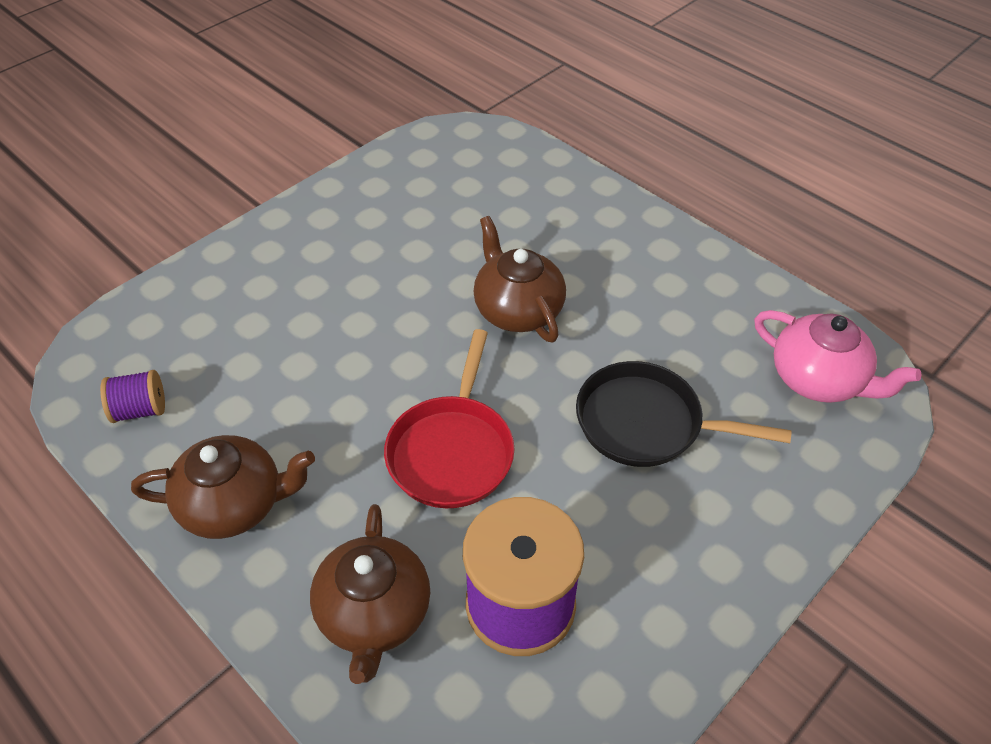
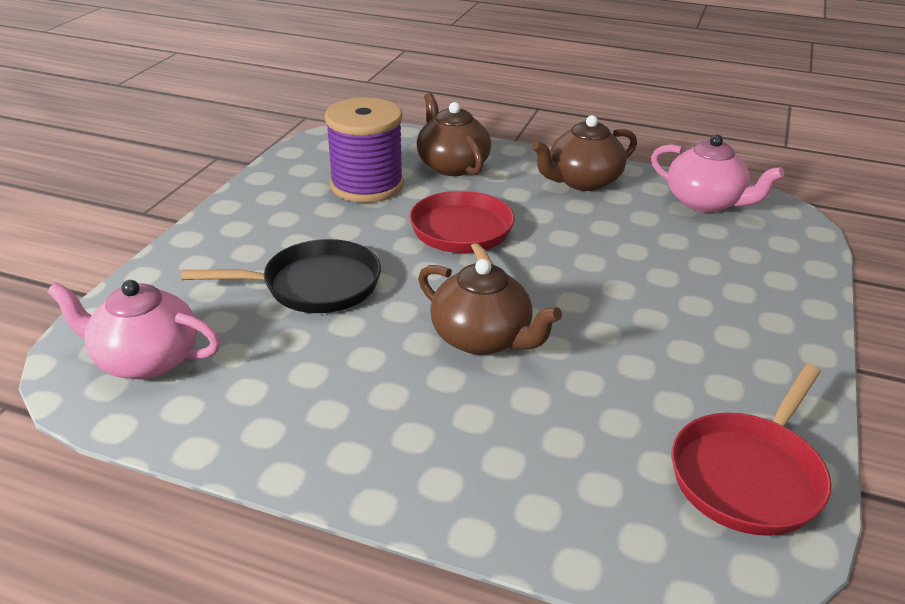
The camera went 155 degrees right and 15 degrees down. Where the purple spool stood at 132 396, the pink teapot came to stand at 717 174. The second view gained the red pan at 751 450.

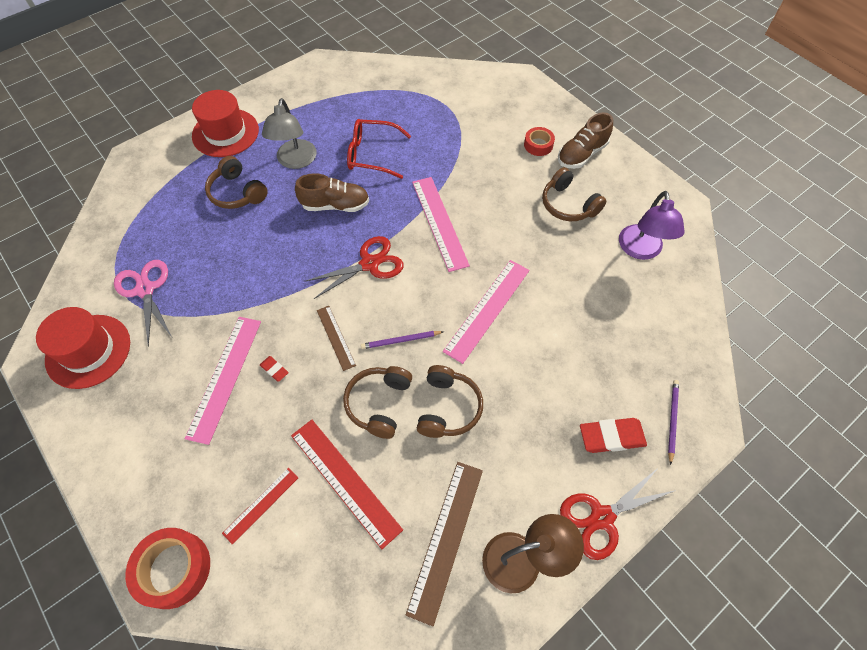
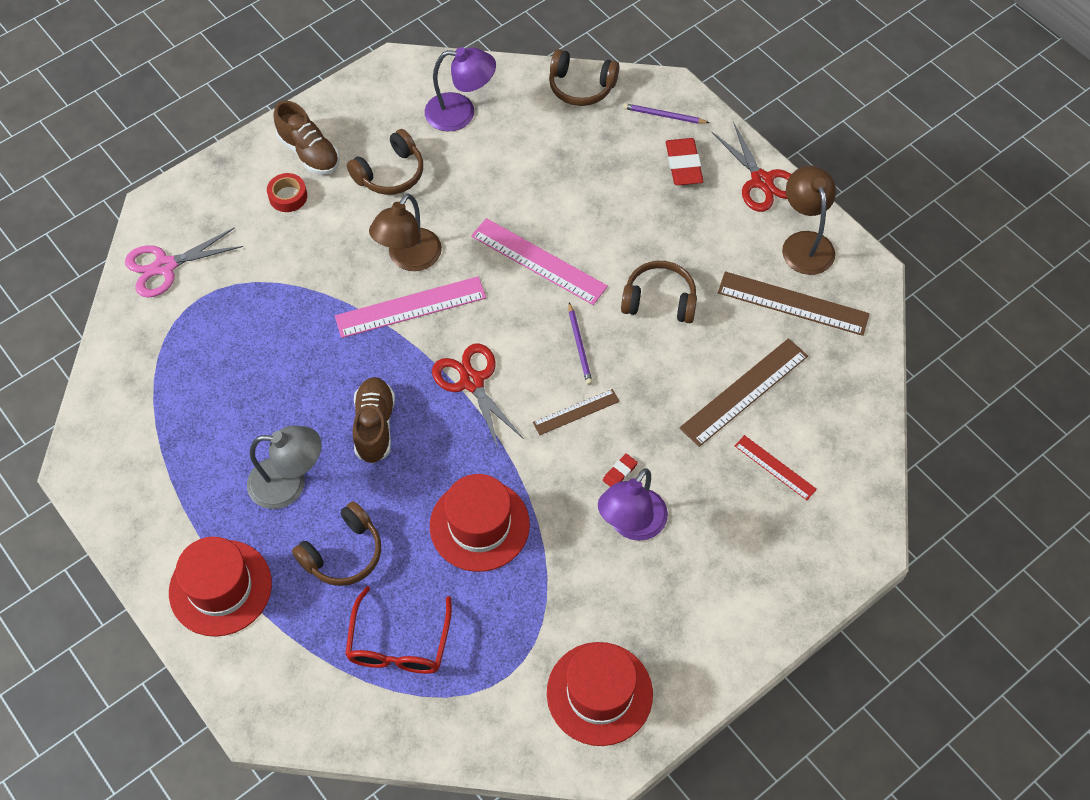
The camera went 90 degrees left and 0 degrees up. The pink scissors ended up elsewhere, having gone from 143 303 to 184 262. The red glasses ended up elsewhere, having gone from 379 149 to 398 630. The second view gained the brown lamp at 405 232. The second view gained the red hat at 480 523. The brown headphones ended up elsewhere, having gone from 377 402 to 584 77. Where the pink ruler stood at 223 381, the purple lamp came to stand at 633 504. What was the red ruler at 347 484 turned into the brown ruler at 744 392. The second view lost the red tape at 167 568.

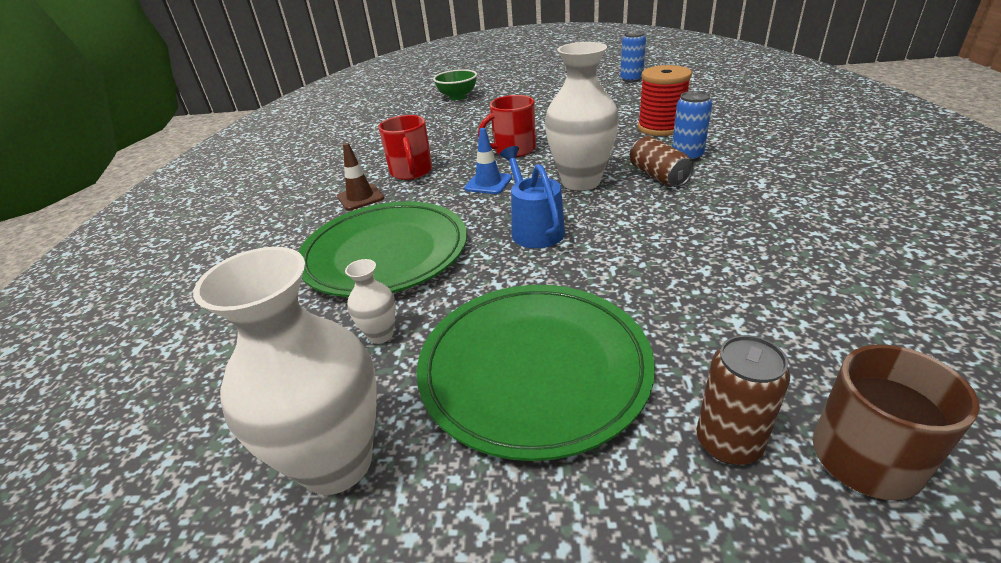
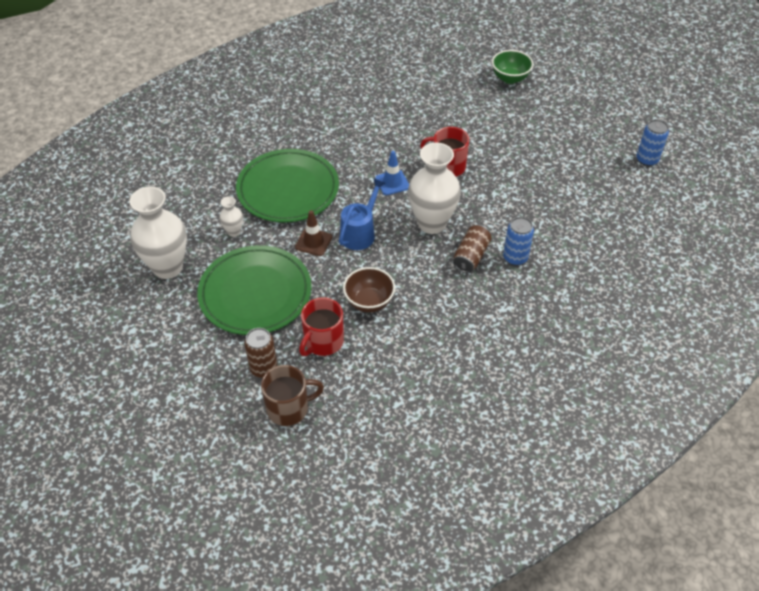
The camera went 45 degrees right and 15 degrees up. The brown traffic cone ended up elsewhere, having gone from 360 176 to 313 233. The red mug ended up elsewhere, having gone from 405 147 to 321 326. The second view gained the brown bowl at 369 289. The second view lost the red spool at 665 100.

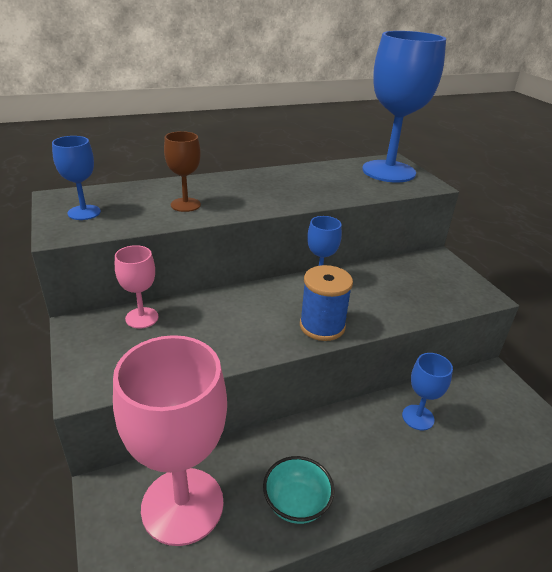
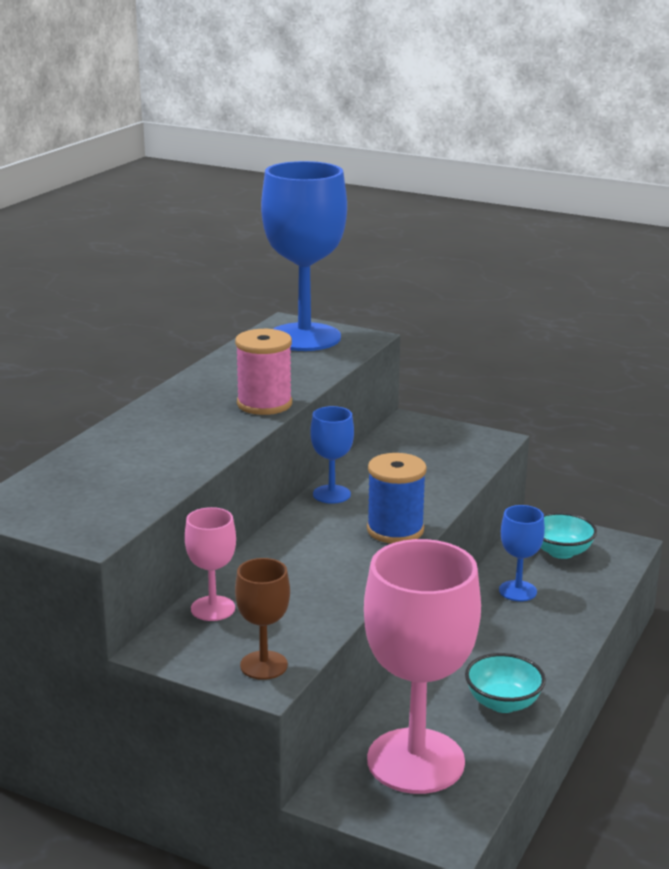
The camera went 40 degrees left and 10 degrees down. The second view gained the pink spool at 263 372. The brown goblet ended up elsewhere, having gone from 182 171 to 262 619. The second view gained the turquoise bowl at 569 535. The second view lost the blue goblet at 76 178.

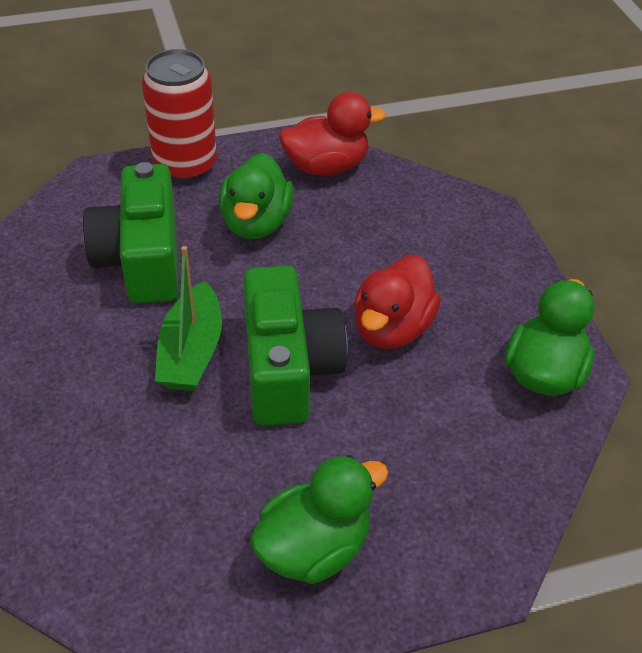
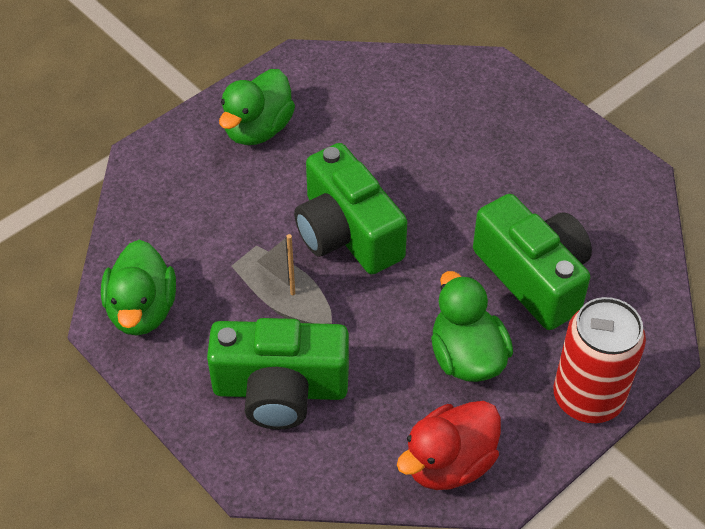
The camera went 155 degrees right and 5 degrees up. The second view gained the green camera at 278 374. Where the red duck stood at 397 302, the grey boat came to stand at 281 279. The second view lost the green boat at 188 318.

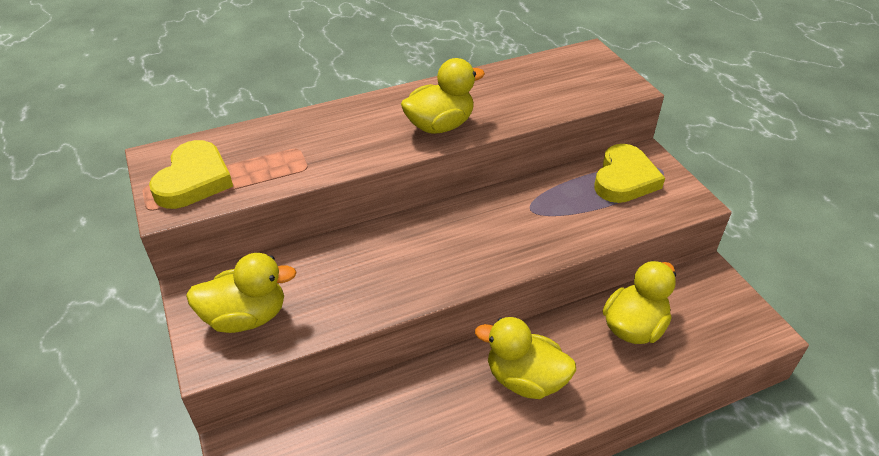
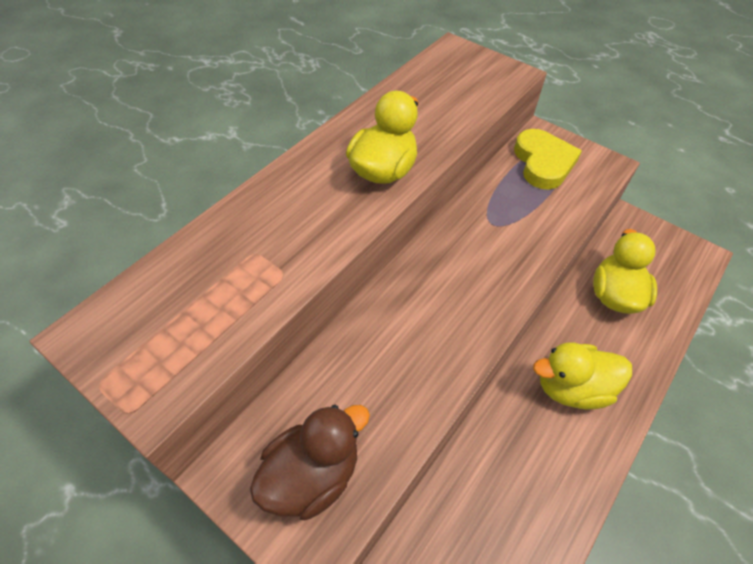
The camera went 30 degrees left and 10 degrees up. What was the yellow duck at 241 293 turned into the brown duck at 310 462. The second view lost the yellow heart at 191 174.

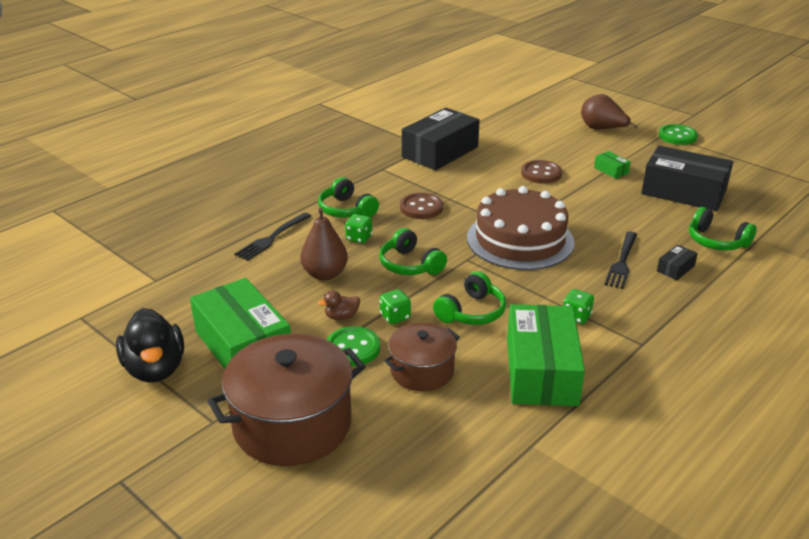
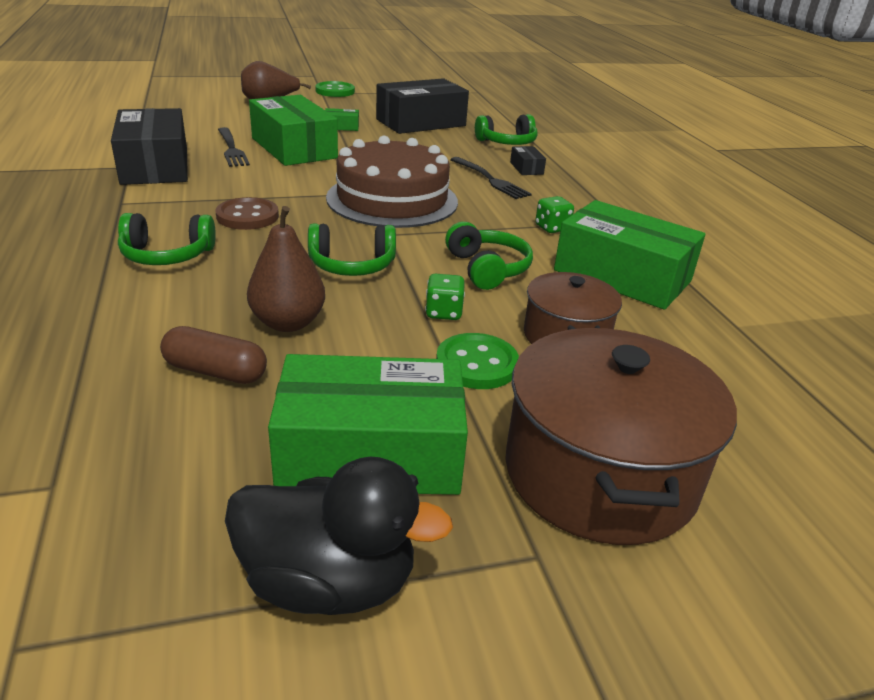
The camera went 60 degrees left and 0 degrees up. The second view gained the brown capsule at 213 355. The black fork ended up elsewhere, having gone from 273 236 to 234 147. Where the brown button stood at 541 172, the green box came to stand at 293 130. The second view lost the brown duck at 339 305. The second view lost the green dice at 358 229.

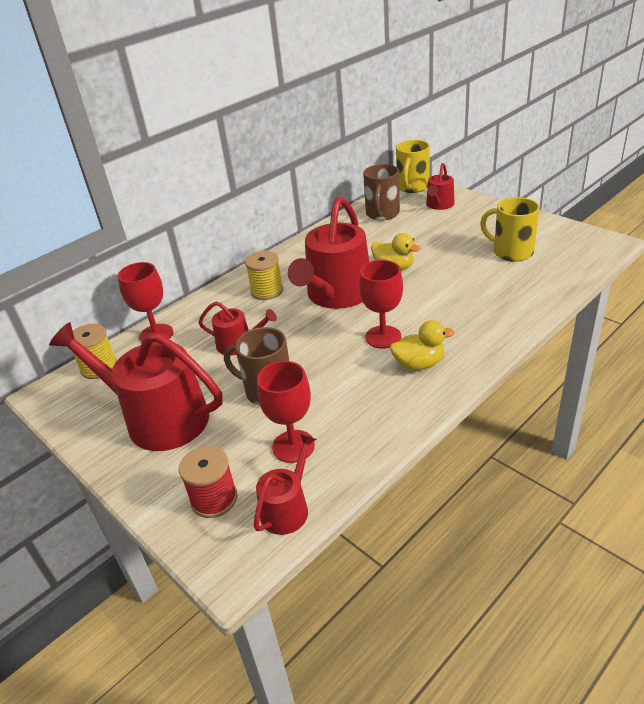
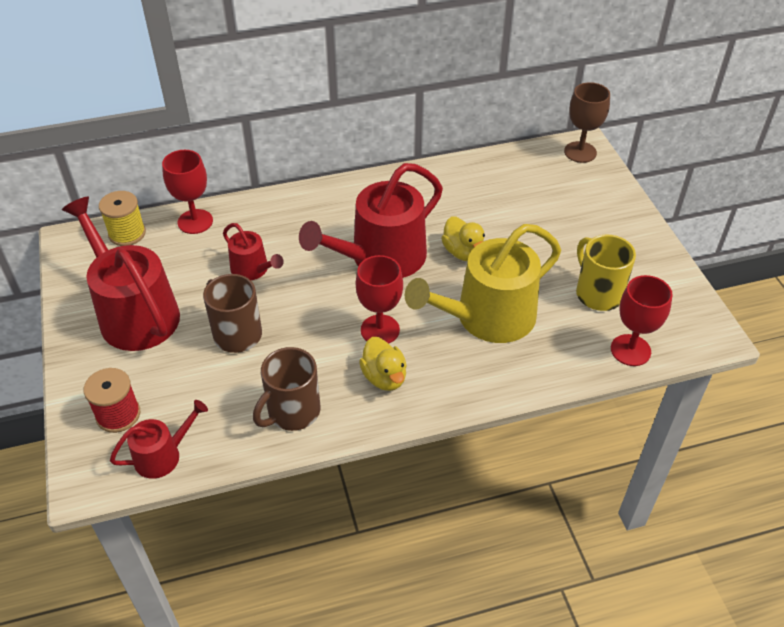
The camera went 25 degrees right and 10 degrees up. The brown mug ended up elsewhere, having gone from 381 192 to 286 389. The yellow duck at 422 345 ended up facing another way, 45 degrees clockwise from before. The second view gained the yellow watering can at 483 283. Where the yellow mug stood at 413 166, the brown goblet came to stand at 587 122. The red goblet ended up elsewhere, having gone from 286 412 to 642 320. The second view lost the yellow spool at 264 275. The second view lost the red watering can at 440 186.

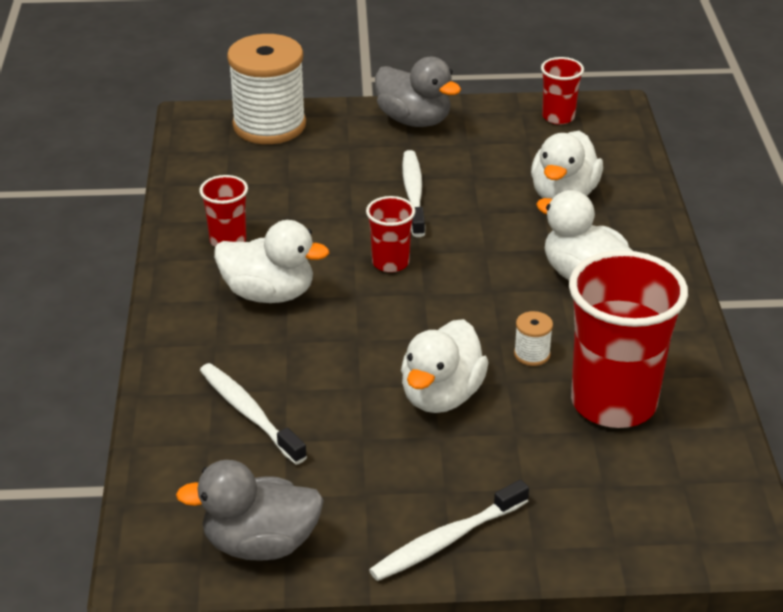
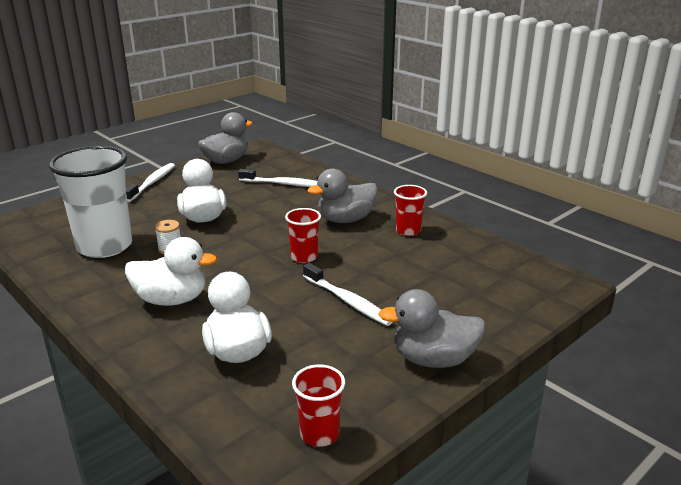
The camera went 140 degrees right and 10 degrees down. What was the red cup at 628 339 turned into the white cup at 90 202. What was the white duck at 271 261 turned into the grey duck at 342 196. The second view lost the white spool at 266 89.

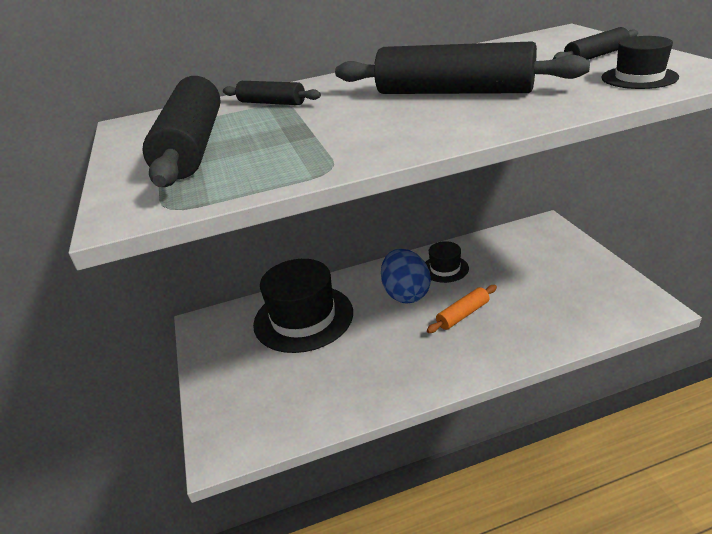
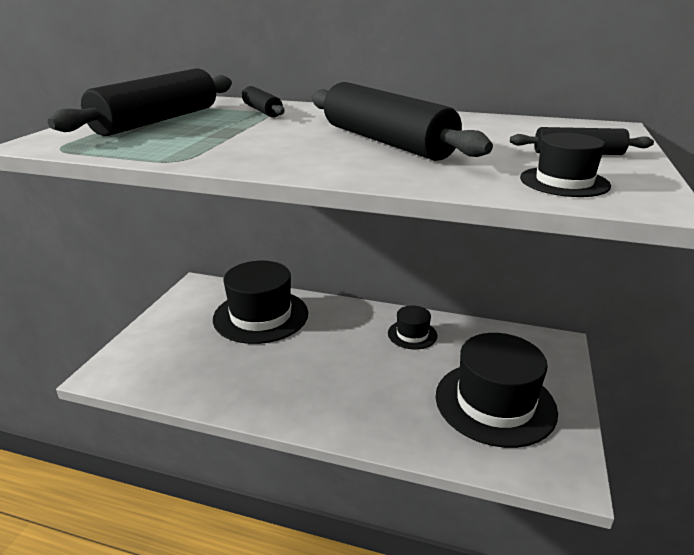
The camera went 30 degrees right and 5 degrees down. The second view gained the black hat at 497 390. The second view lost the blue egg at 406 276. The second view lost the orange rolling pin at 462 309.

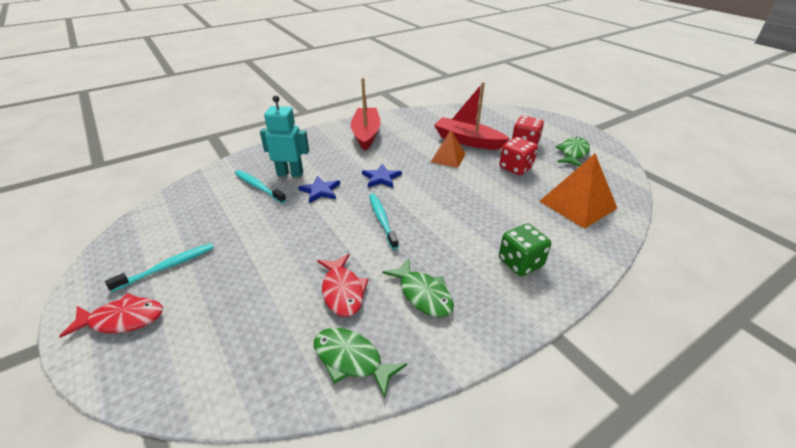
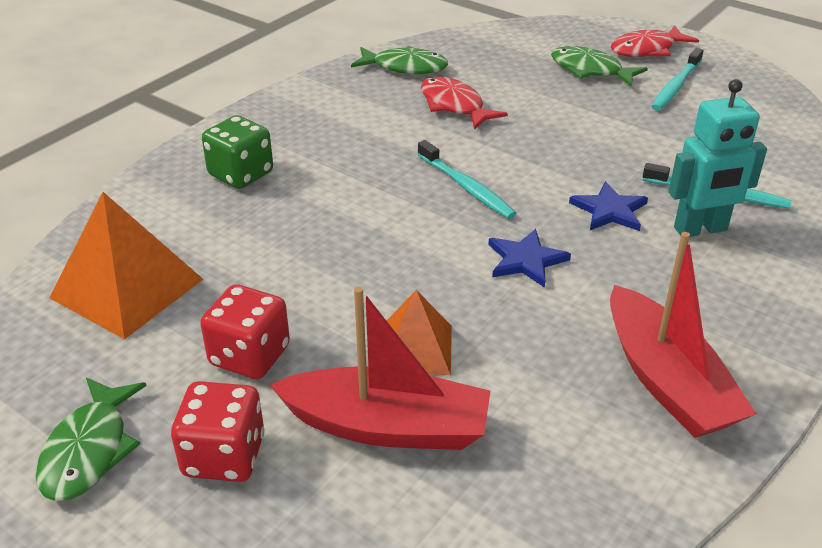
The camera went 160 degrees right and 0 degrees up. The green fish ended up elsewhere, having gone from 418 288 to 599 66.

